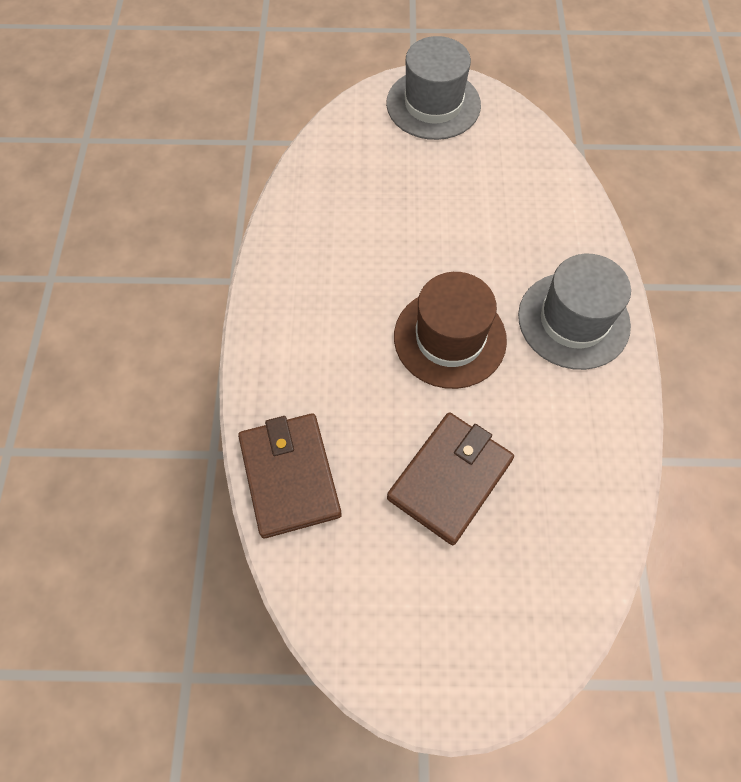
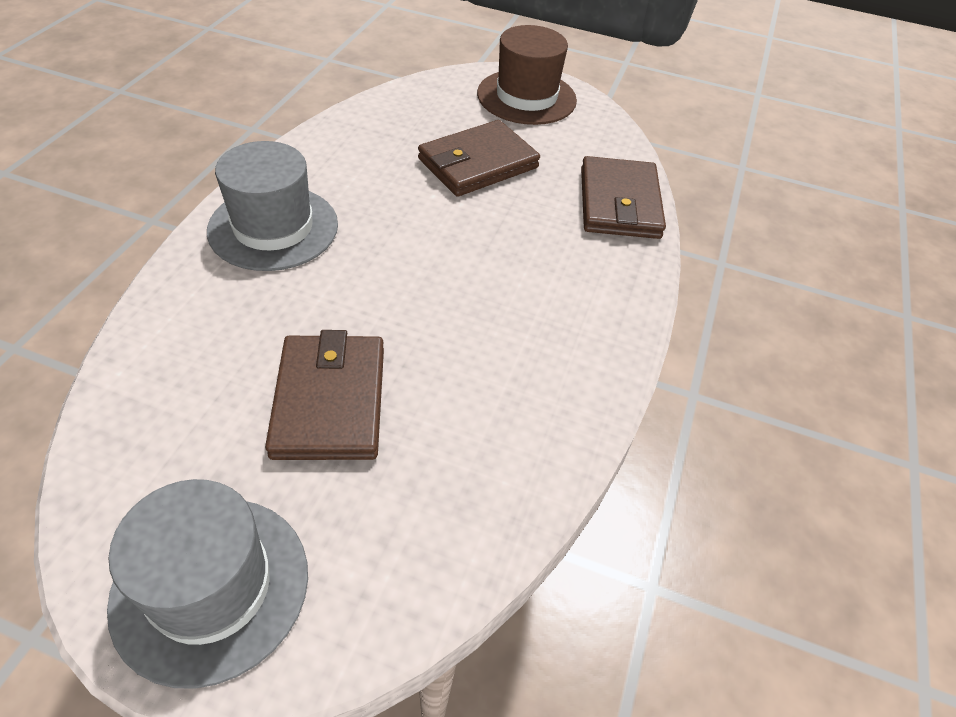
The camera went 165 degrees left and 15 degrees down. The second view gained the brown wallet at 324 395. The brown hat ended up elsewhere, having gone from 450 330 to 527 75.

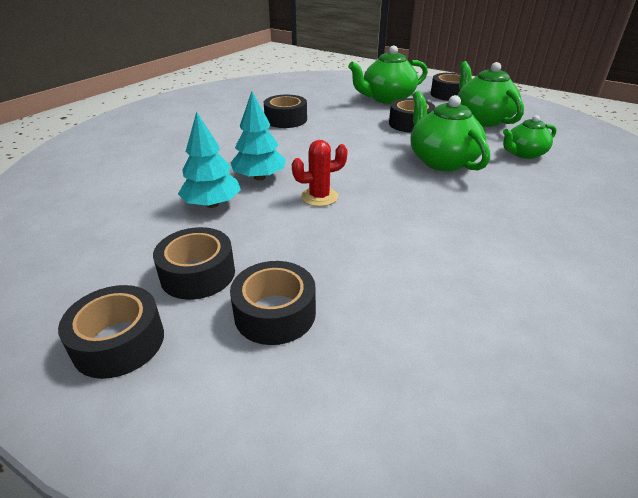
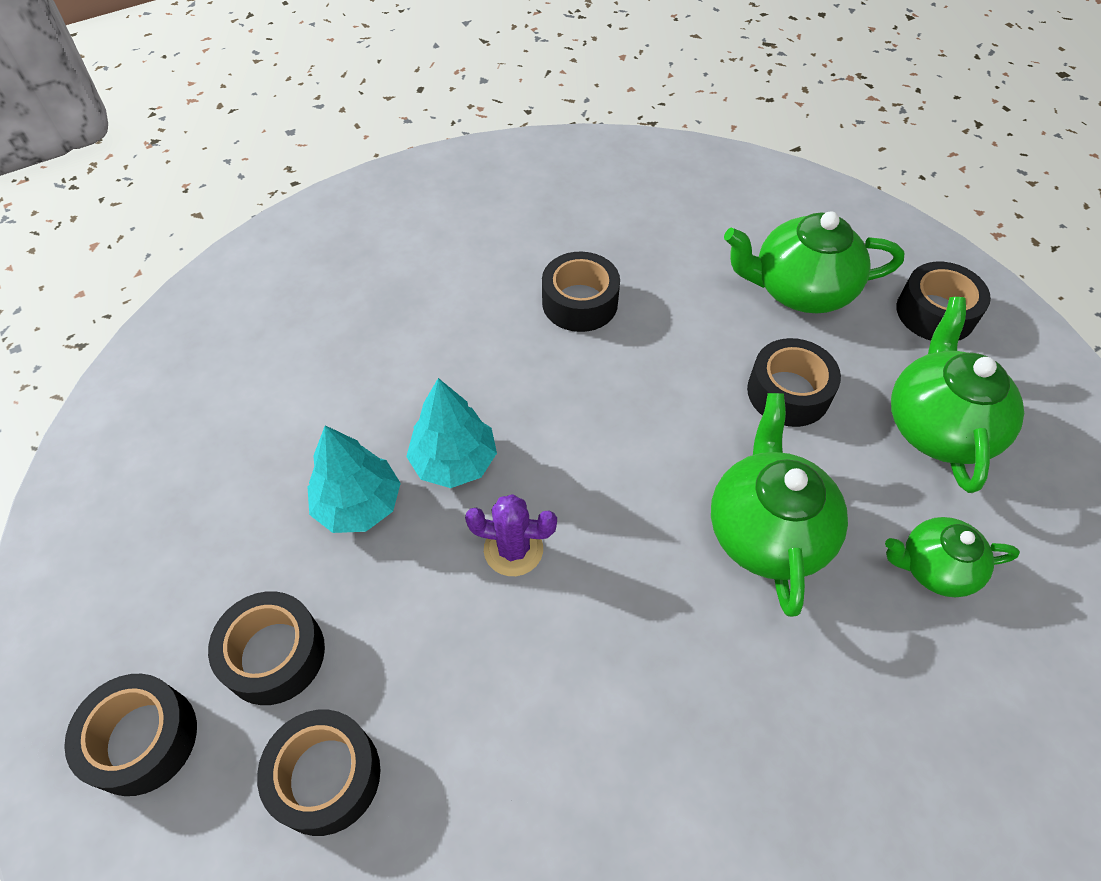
The camera went 25 degrees right and 20 degrees up. What was the red cactus at 320 173 turned into the purple cactus at 511 535.

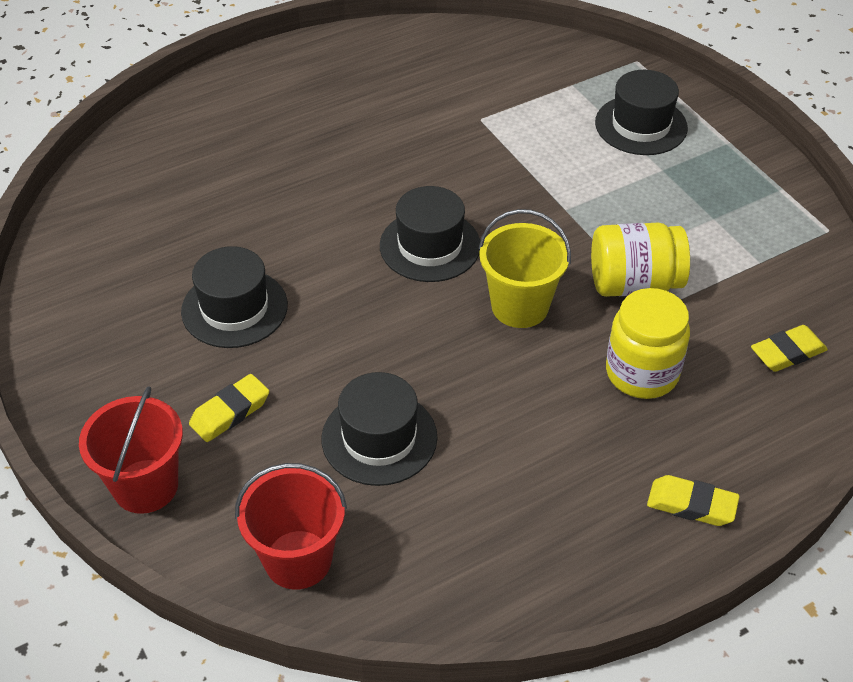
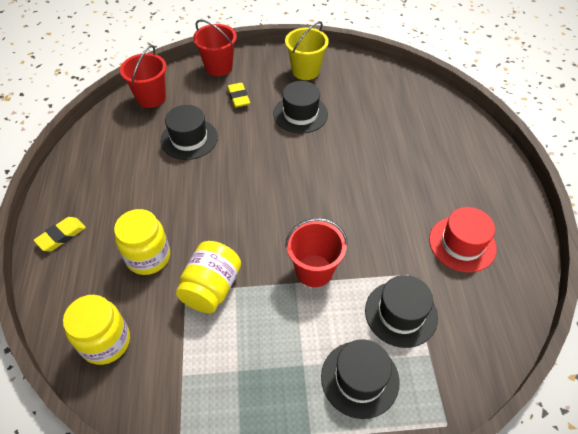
The camera went 115 degrees right and 5 degrees up. Where the yellow eraser stood at 789 348, the yellow jar came to stand at 96 330. The yellow bucket ended up elsewhere, having gone from 525 268 to 307 50. The second view gained the red bucket at 316 252. The black hat ended up elsewhere, having gone from 430 234 to 401 311. The second view gained the red hat at 463 239.

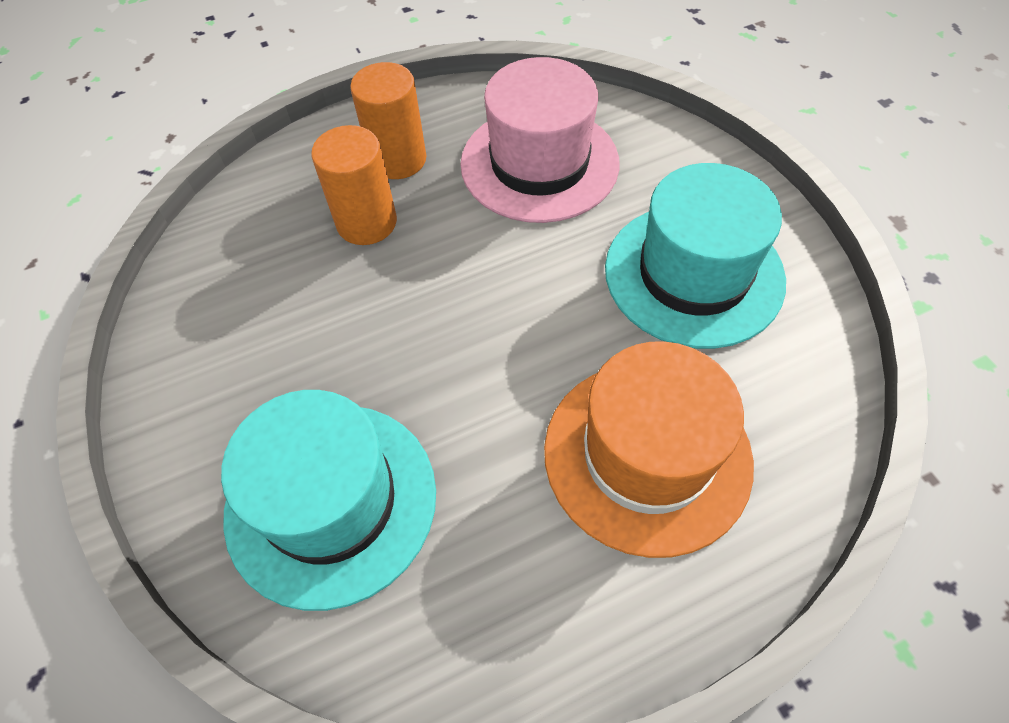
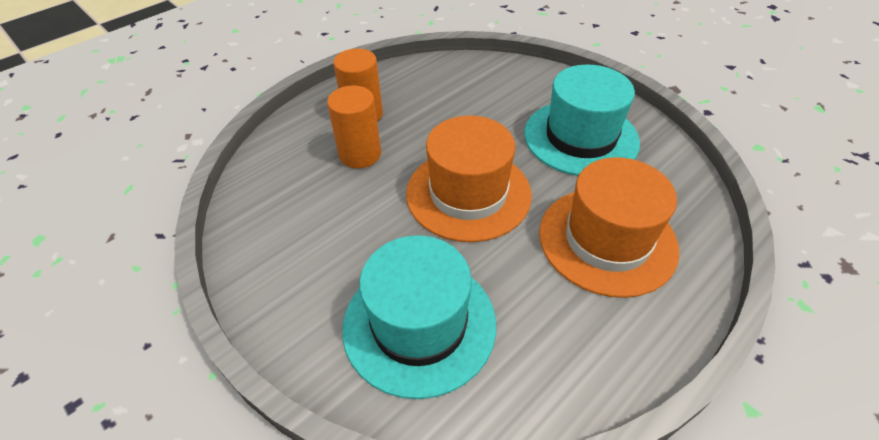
The camera went 20 degrees left and 10 degrees down. The second view gained the orange hat at 469 179. The second view lost the pink hat at 539 140.

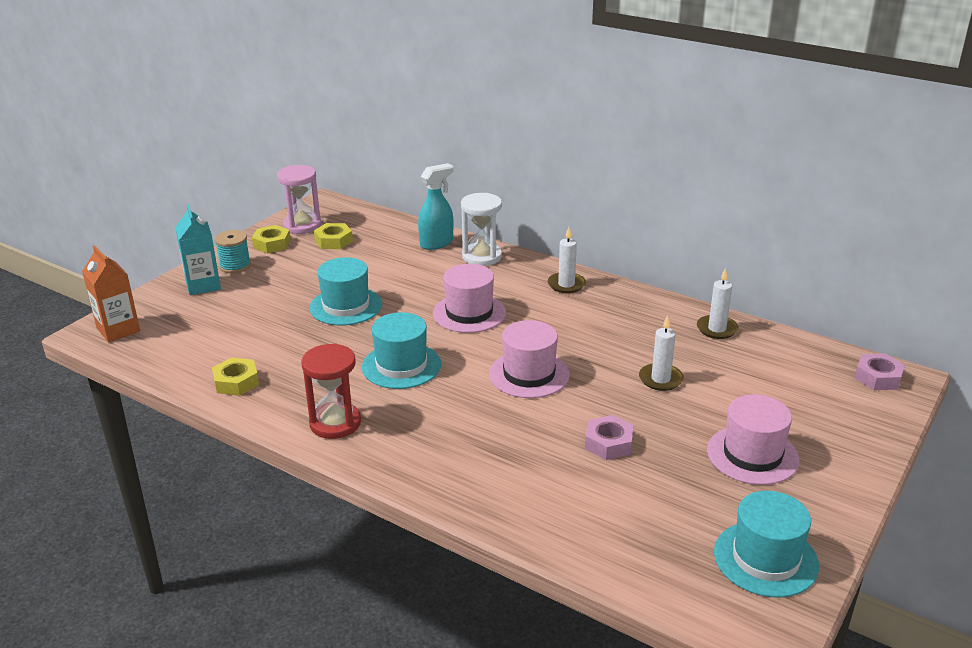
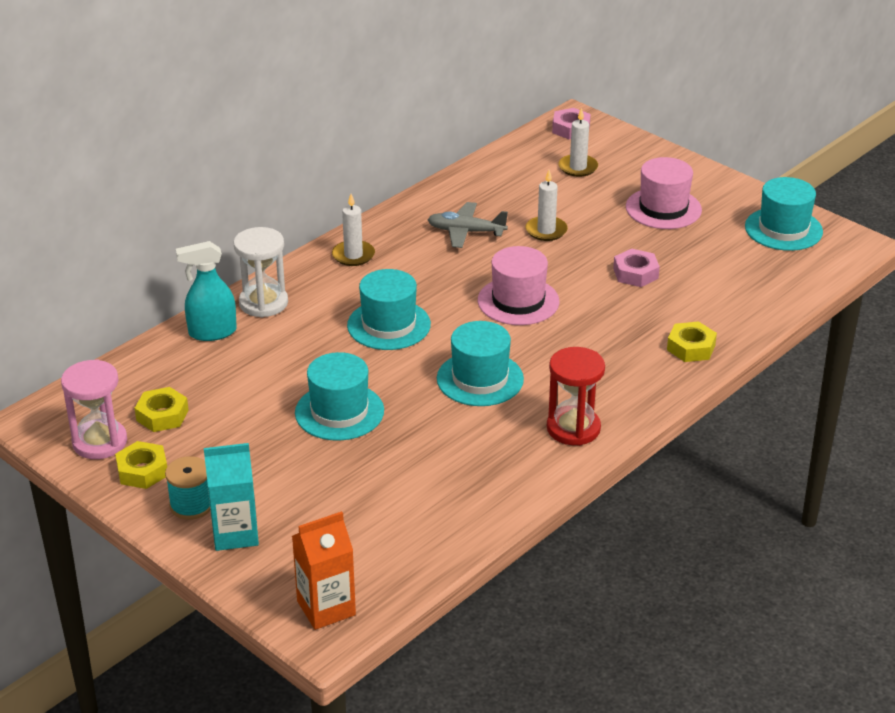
The camera went 80 degrees left and 5 degrees up. The turquoise spray bottle at 435 206 ended up facing another way, 75 degrees counterclockwise from before. What was the pink hat at 469 298 turned into the turquoise hat at 389 309. The second view gained the grey plane at 467 225. The white candle ended up elsewhere, having gone from 718 303 to 578 142. The yellow nut ended up elsewhere, having gone from 235 376 to 692 341.

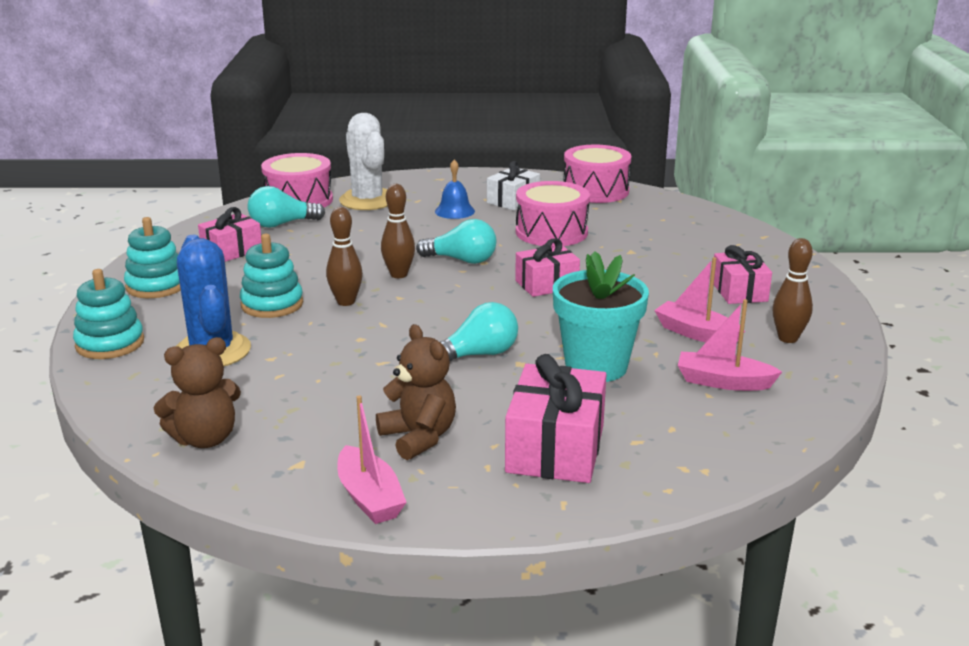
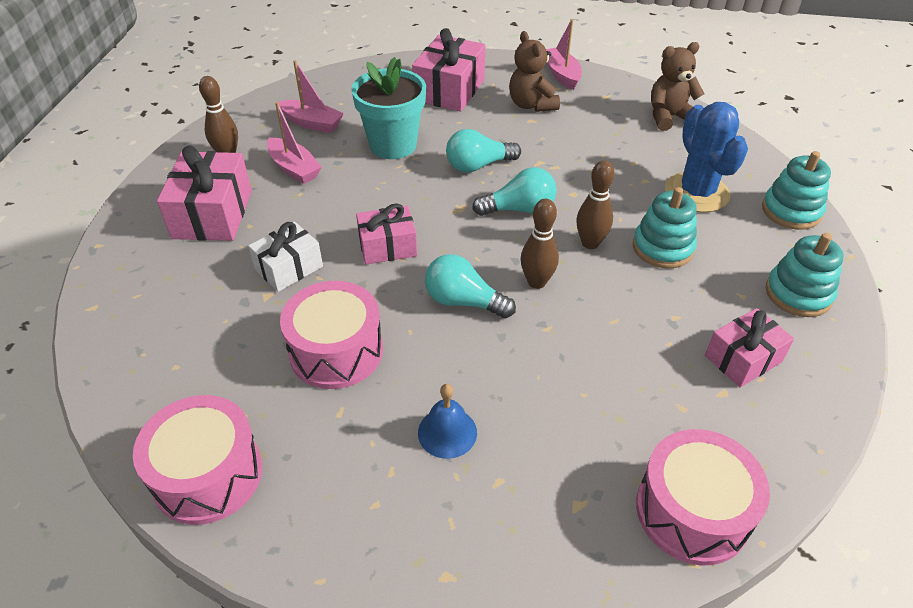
The camera went 170 degrees left and 20 degrees up. The size of the pink gift at 743 274 changed by a factor of 1.55. The white gift ended up elsewhere, having gone from 513 185 to 285 257. The turquoise light bulb ended up elsewhere, having gone from 286 207 to 514 191. The second view lost the white cactus at 363 161.

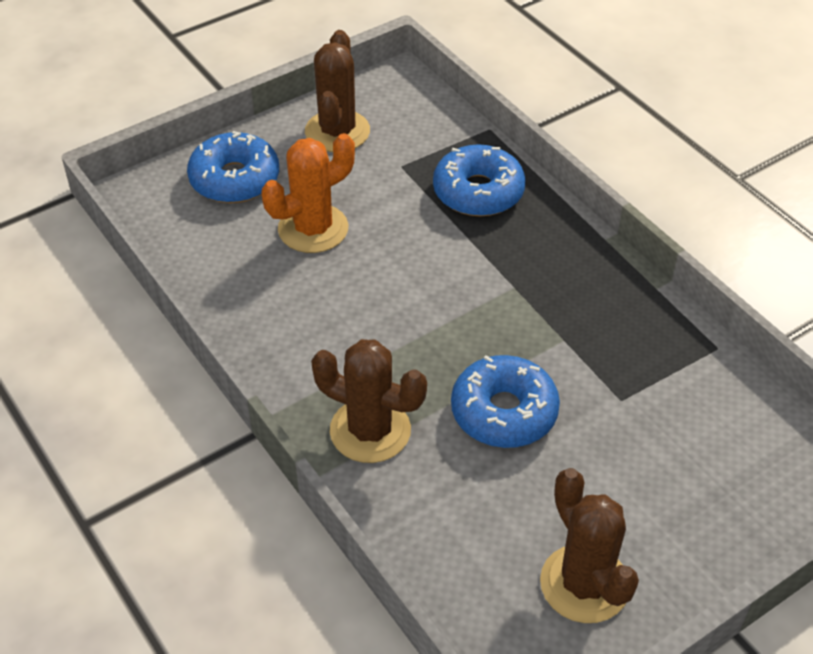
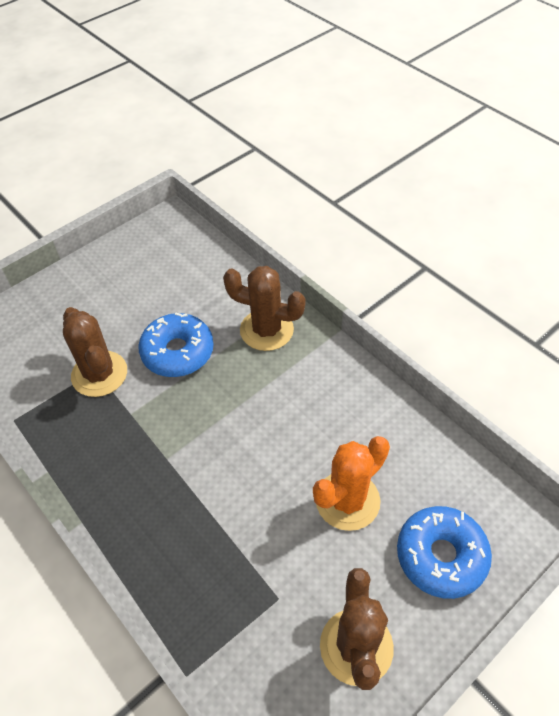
The camera went 175 degrees right and 5 degrees up. The brown cactus ended up elsewhere, having gone from 589 545 to 95 352. The second view lost the blue donut at 479 180.

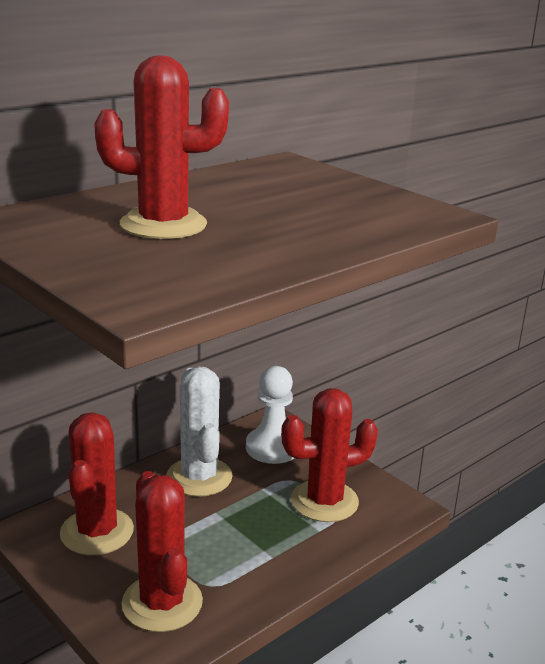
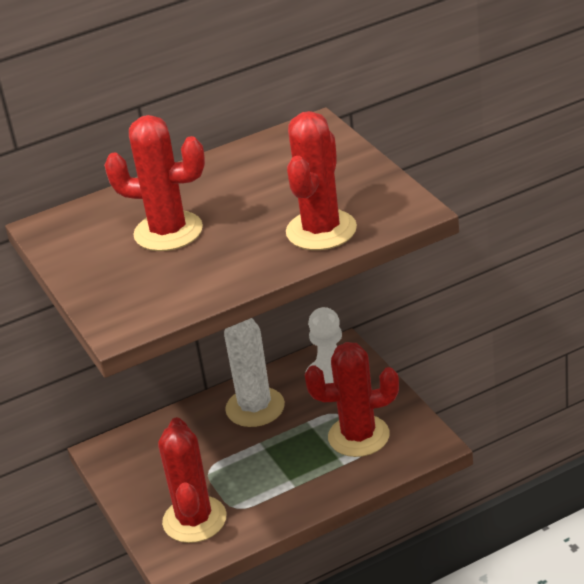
The camera went 20 degrees right and 10 degrees up. The red cactus ended up elsewhere, having gone from 97 483 to 321 180.

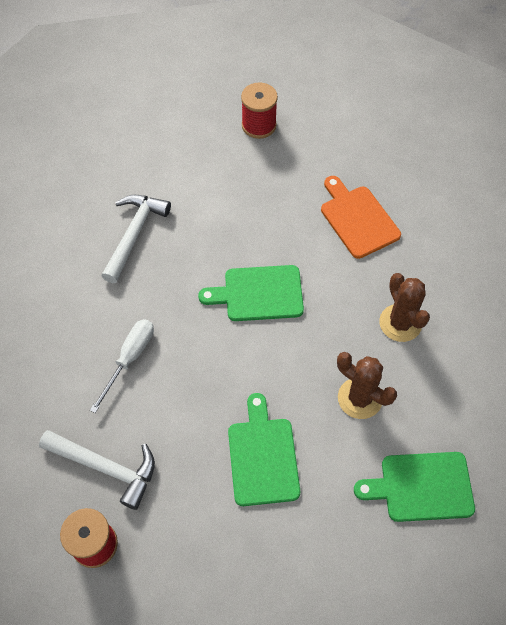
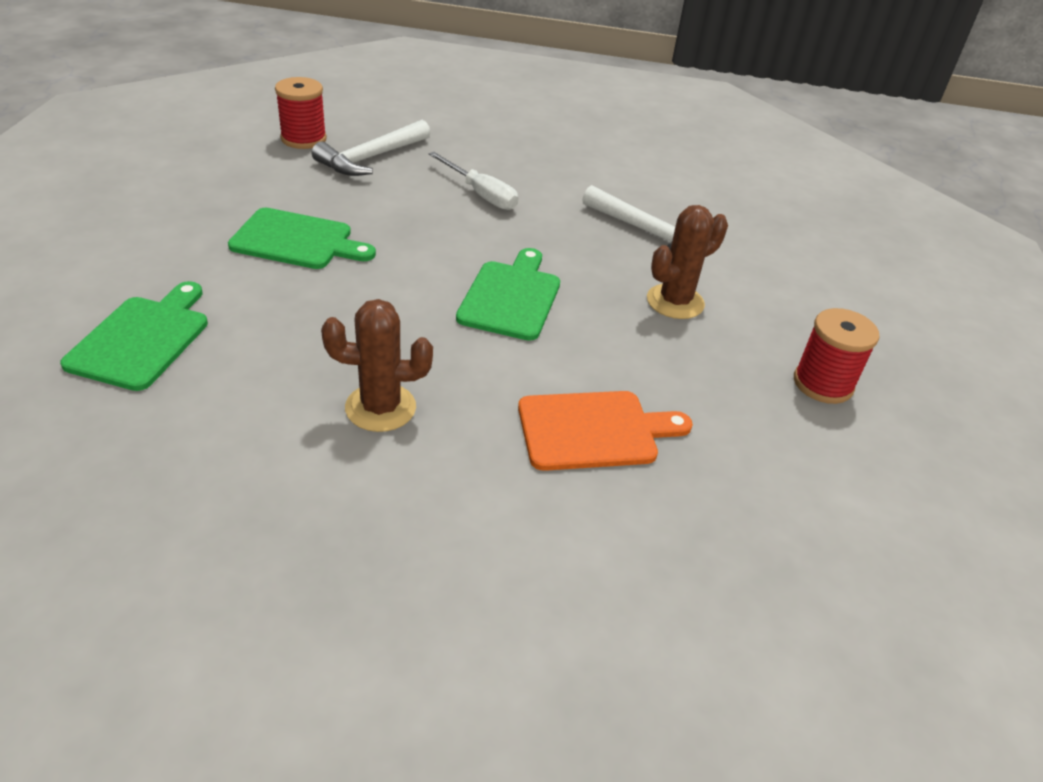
The camera went 105 degrees right and 20 degrees down. The brown cactus ended up elsewhere, having gone from 367 385 to 687 262.

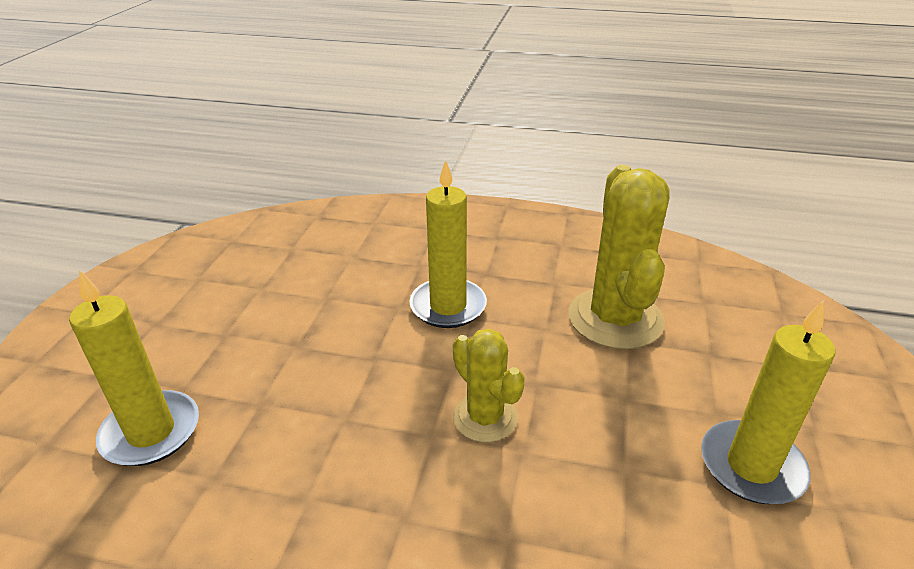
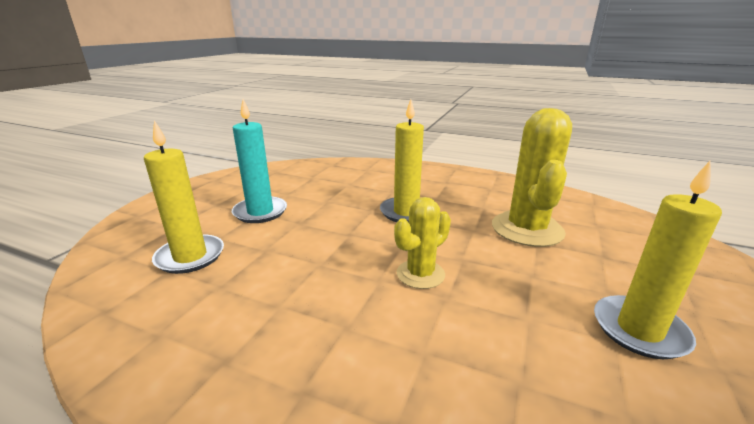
The camera went 10 degrees right and 10 degrees down. The second view gained the turquoise candle at 259 161. The yellow cactus at 489 385 ended up facing another way, 75 degrees clockwise from before.

